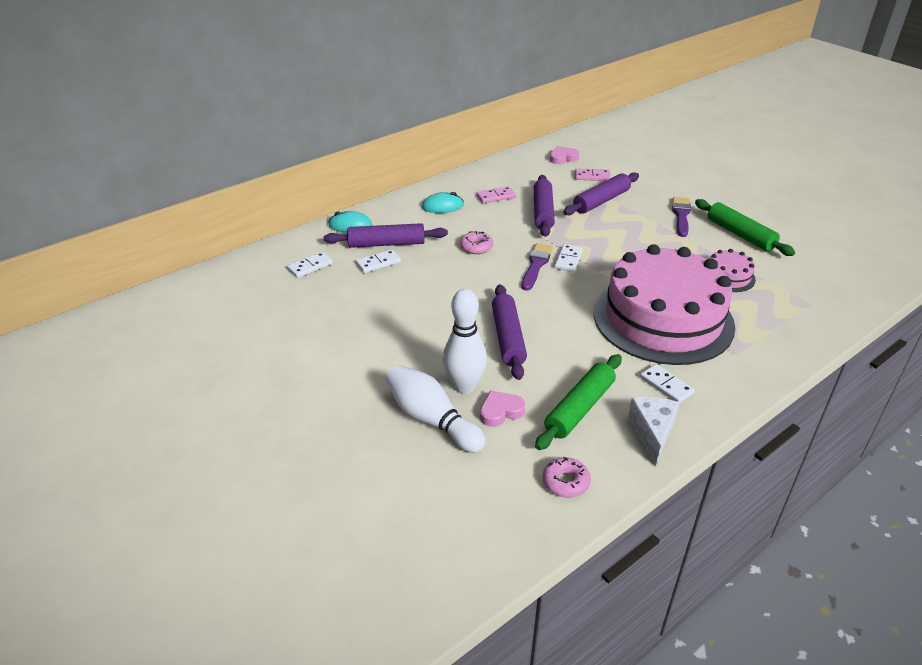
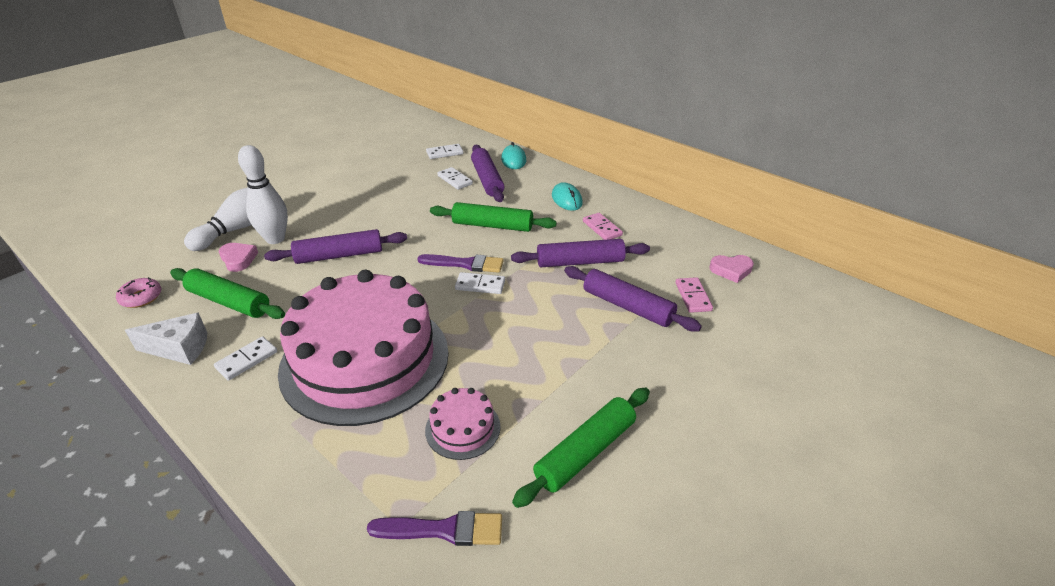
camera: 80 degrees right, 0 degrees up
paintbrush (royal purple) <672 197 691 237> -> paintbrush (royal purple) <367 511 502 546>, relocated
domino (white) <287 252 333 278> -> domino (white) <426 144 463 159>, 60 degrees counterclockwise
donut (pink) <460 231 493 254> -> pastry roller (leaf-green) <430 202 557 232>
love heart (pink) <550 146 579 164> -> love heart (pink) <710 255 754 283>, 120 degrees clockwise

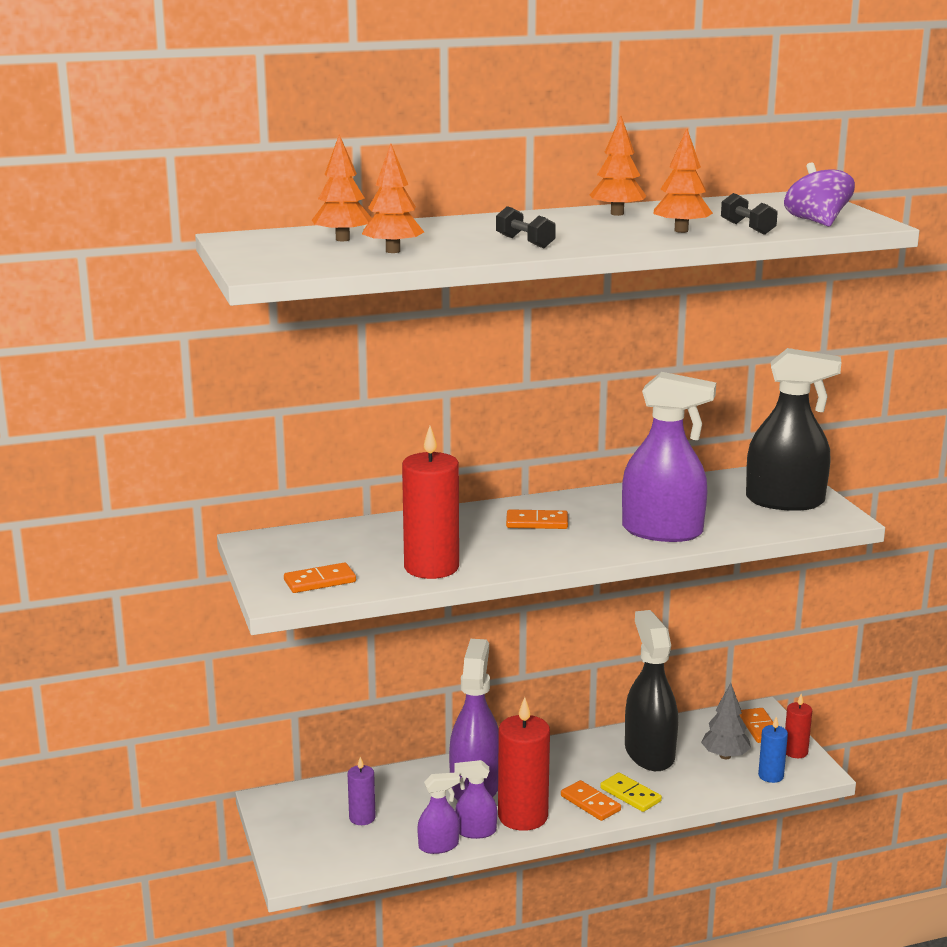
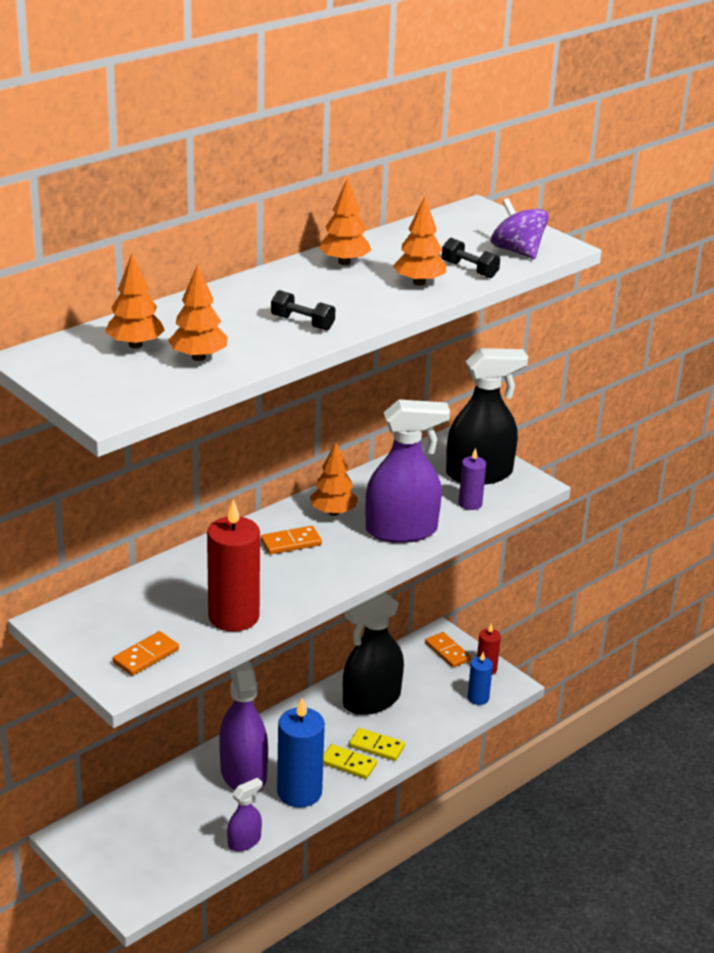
camera: 25 degrees left, 10 degrees up
candle (crimson) <498 697 550 831> -> candle (royal blue) <277 698 325 808>
none -> toy tree (orange) <310 442 358 516>
domino (orange) <561 780 621 821> -> domino (golden) <323 744 377 779>
sprayer (black) <625 610 678 771> -> sprayer (black) <343 592 404 715>, 90 degrees counterclockwise
candle (royal purple) <347 757 376 825> -> candle (royal purple) <459 448 486 510>, relocated
sprayer (royal purple) <455 760 497 839> -> none
toy tree (grey) <701 683 751 759> -> none

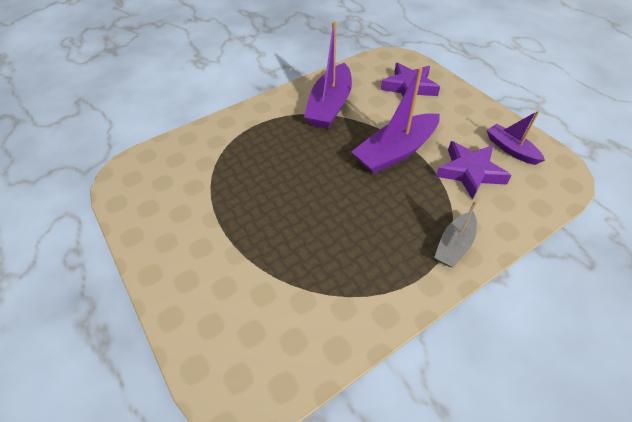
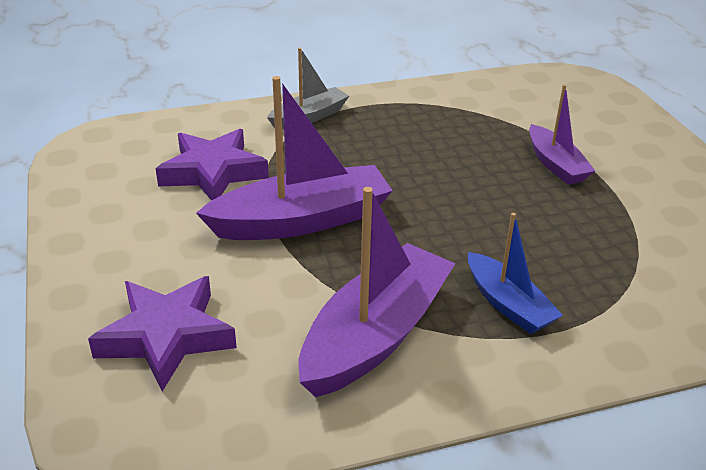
camera: 165 degrees left, 15 degrees down
none -> boat (royal blue) <468 213 563 334>
boat (royal purple) <487 111 545 165> -> boat (royal purple) <529 84 595 185>, relocated

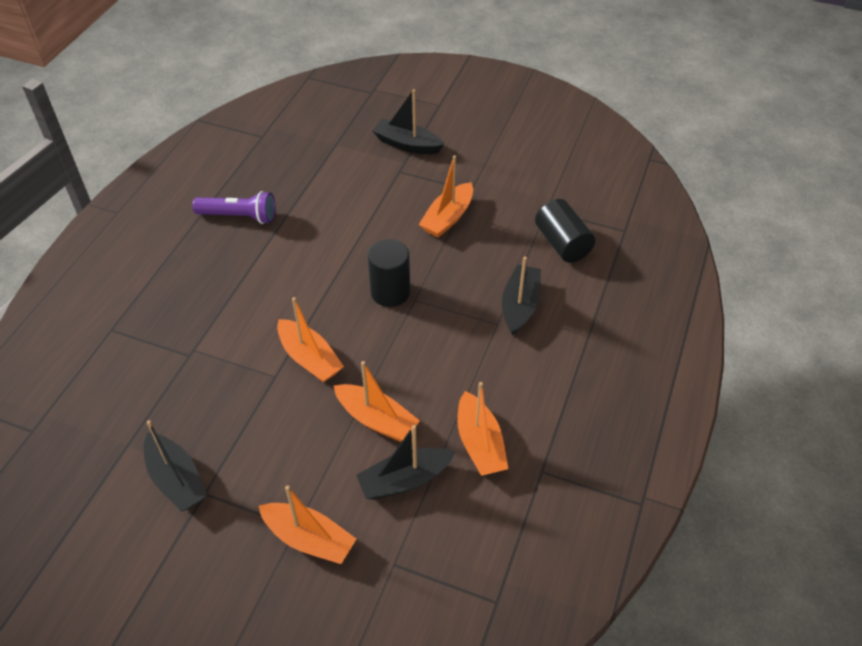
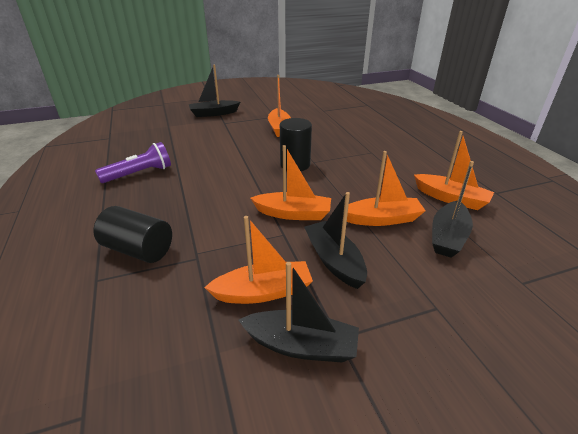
camera: 40 degrees left, 15 degrees down
cylinder shape (black) <535 199 596 263> -> cylinder shape (black) <93 206 172 263>, relocated
boat (orange) <259 485 356 564> -> boat (orange) <204 216 313 304>, relocated
boat (black) <502 257 541 335> -> boat (black) <304 192 367 289>, relocated

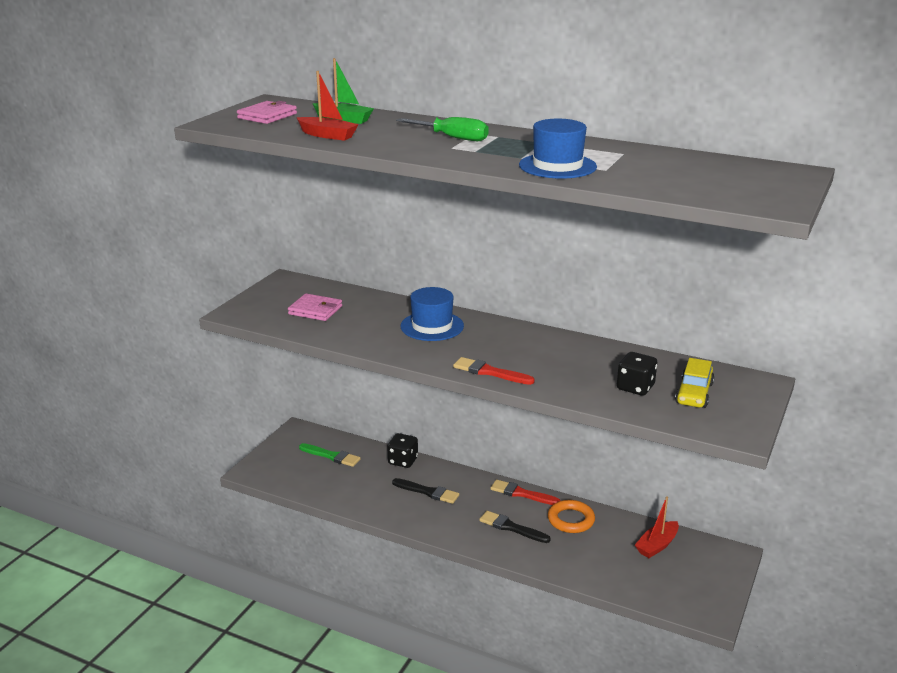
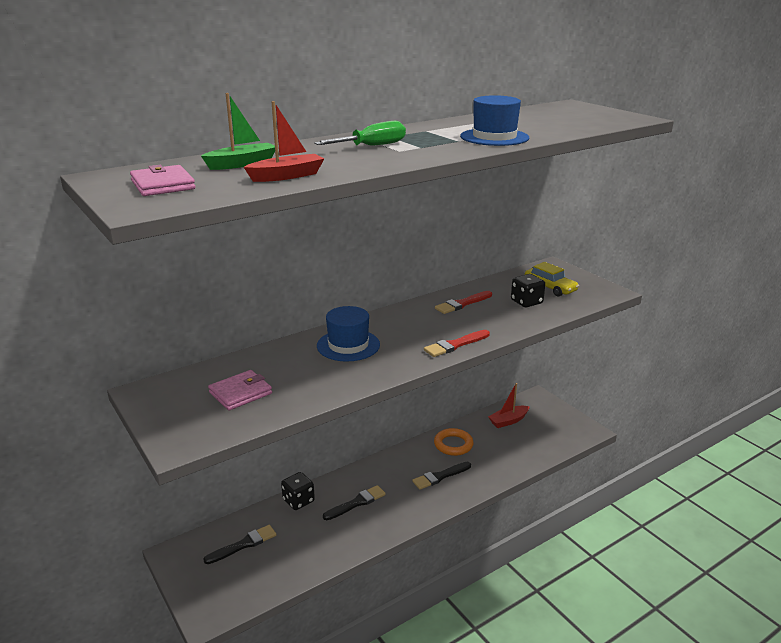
camera: 60 degrees left, 0 degrees up
paintbrush (leaf-green) <299 443 361 467> -> paintbrush (black) <203 525 276 564>
paintbrush (crimson) <490 480 561 505> -> paintbrush (crimson) <435 291 492 314>, relocated
boat (crimson) <635 496 679 558> -> boat (crimson) <488 383 530 428>, 75 degrees clockwise

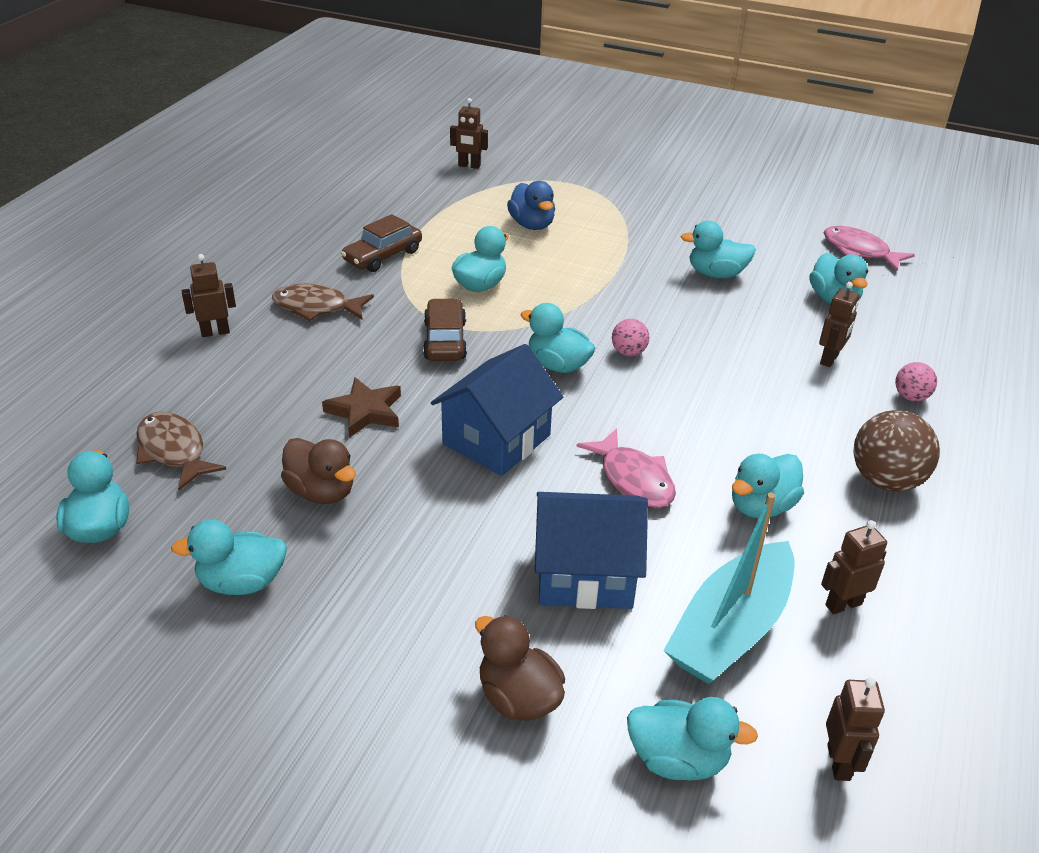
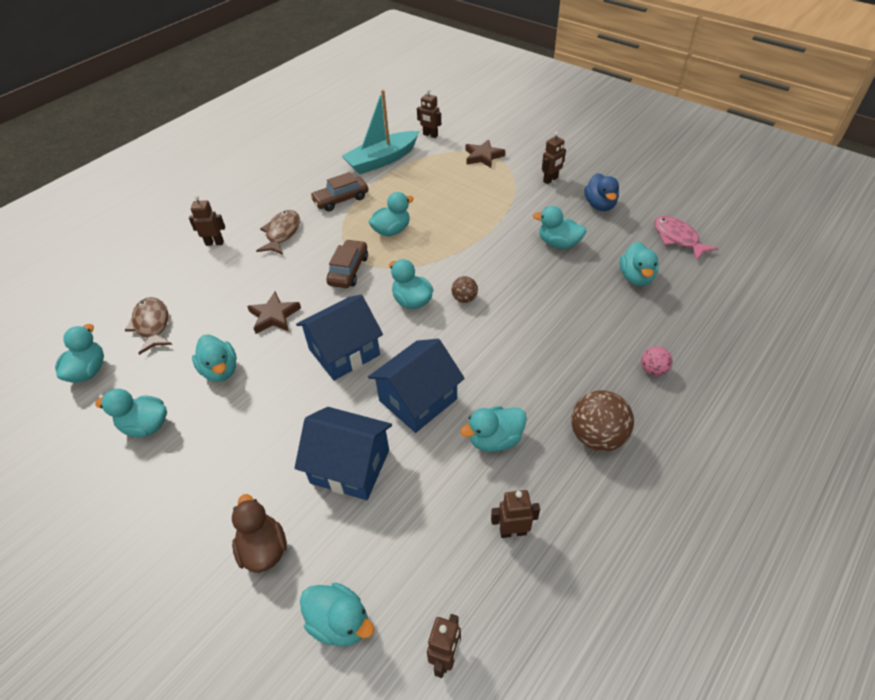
camera: 20 degrees right, 10 degrees up
rubber duck (brown) <281 438 356 504> -> rubber duck (turquoise) <192 334 237 382>
toy fish (brown) <272 284 374 321> -> toy fish (brown) <256 210 300 255>, 75 degrees clockwise
boat (turquoise) <663 493 794 684> -> boat (turquoise) <342 90 419 174>, relocated
toy fish (pink) <576 428 676 508> -> toy house (royal blue) <368 339 465 433>
sphere (pink) <612 319 650 356> -> sphere (brown) <452 276 478 303>
none -> five-pointed star (brown) <466 139 505 168>
robot (brown) <819 282 860 367> -> robot (brown) <542 132 566 184>, relocated
rubber duck (royal blue) <507 181 555 230> -> rubber duck (royal blue) <584 173 619 211>, relocated

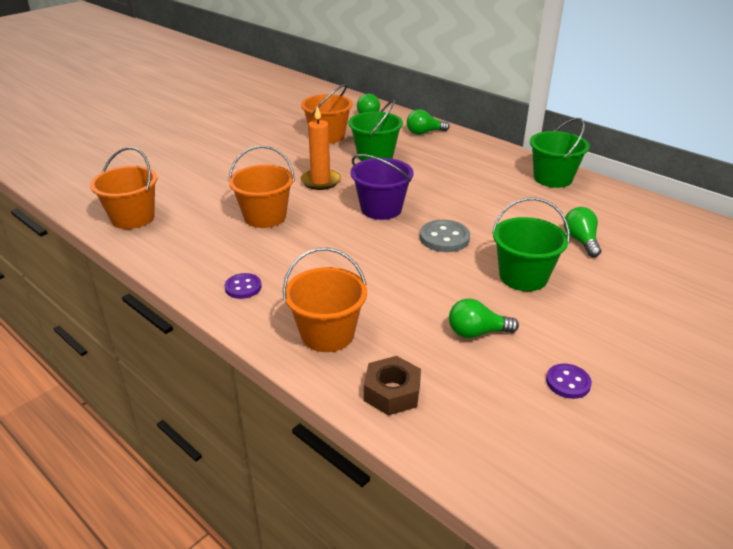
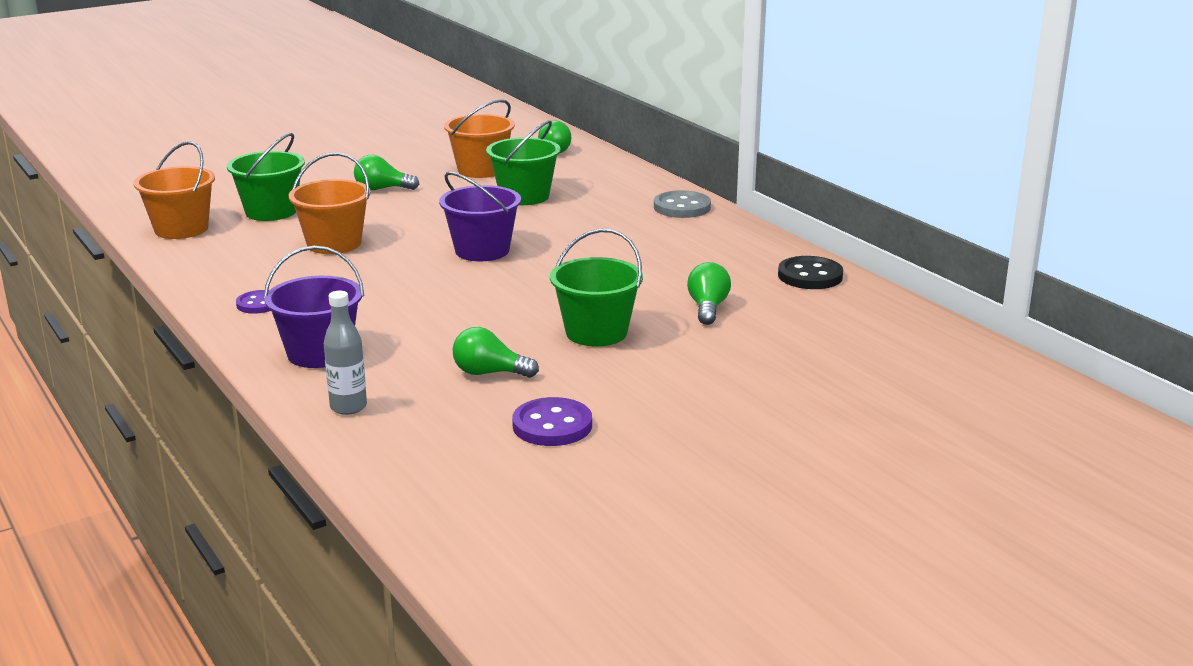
camera: 15 degrees right, 10 degrees down
sand bucket (leaf-green) <530 118 590 188> -> sand bucket (leaf-green) <227 133 305 221>, relocated
sand bucket (orange) <283 248 367 352> -> sand bucket (royal purple) <264 246 364 368>
nut (brown) <364 356 421 416> -> drink bottle (grey) <324 291 367 415>
lightbulb (leaf-green) <407 109 449 135> -> lightbulb (leaf-green) <354 155 419 190>, relocated
shirt button (royal purple) <546 364 592 399> -> shirt button (royal purple) <512 397 592 446>, x1.53
shirt button (grey) <420 220 470 252> -> shirt button (grey) <654 190 711 218>, relocated
none -> shirt button (black) <778 256 843 289>
candle (orange) <300 106 341 190> -> none

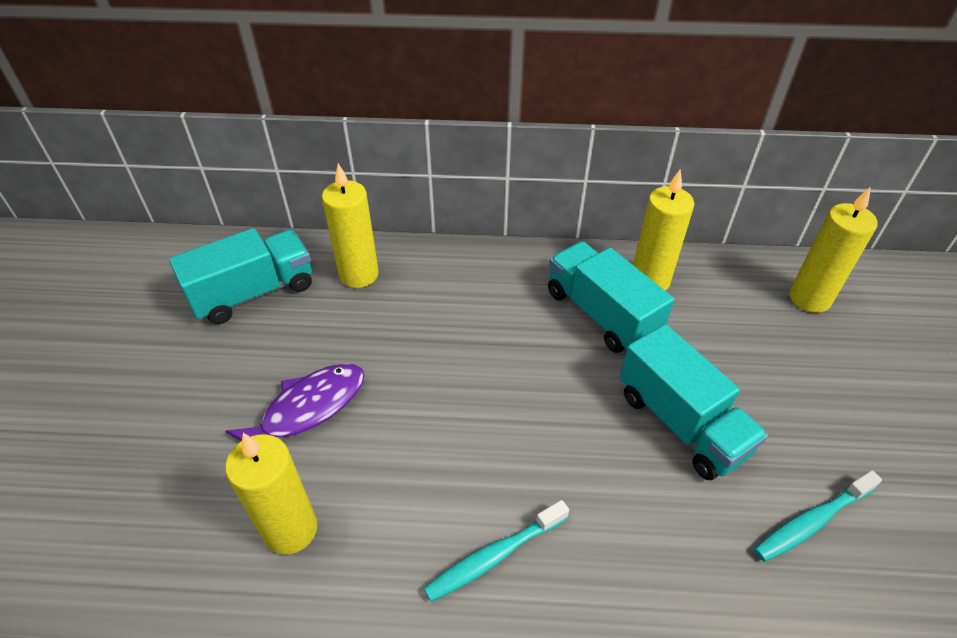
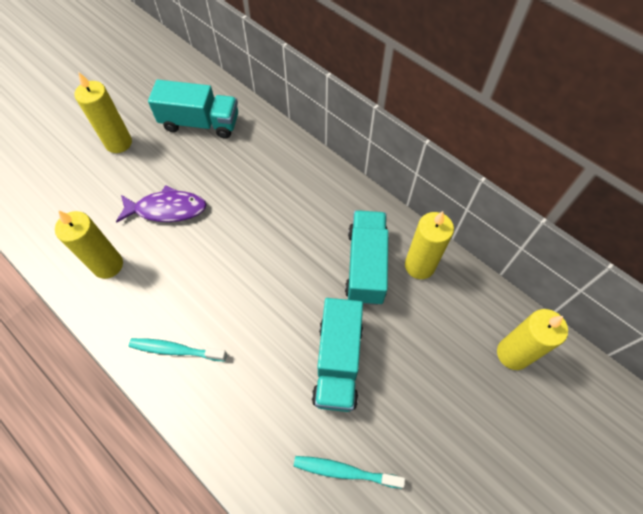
camera: 40 degrees right, 15 degrees up
candle (golden) <322 163 379 288> -> candle (golden) <75 72 132 153>, relocated

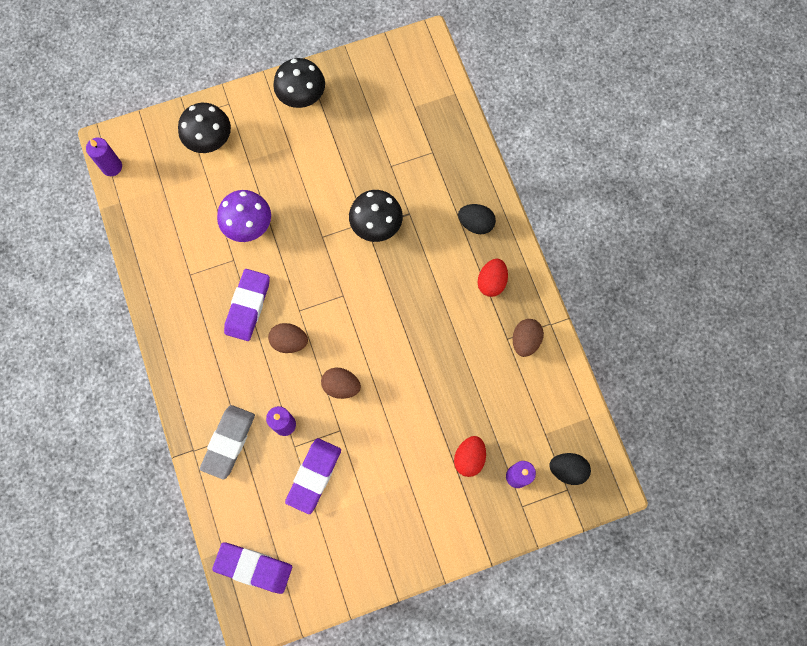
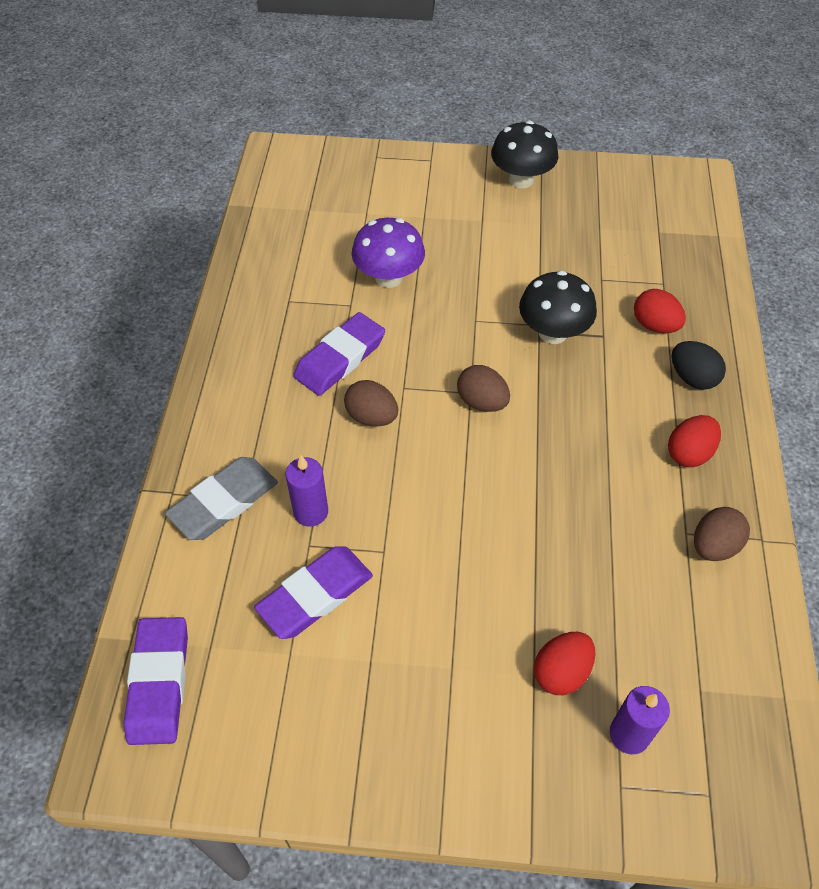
camera: 25 degrees right, 20 degrees down
pencil eraser (royal purple) <212 543 292 594> -> pencil eraser (royal purple) <123 617 188 745>, 45 degrees clockwise
egg shape (brown) <321 368 361 399> -> egg shape (brown) <457 365 510 412>, relocated
none -> egg shape (crimson) <634 289 686 333>
candle (royal purple) <86 138 122 176> -> none
toadstool (black) <178 103 231 153> -> none
egg shape (black) <549 453 591 485> -> none

